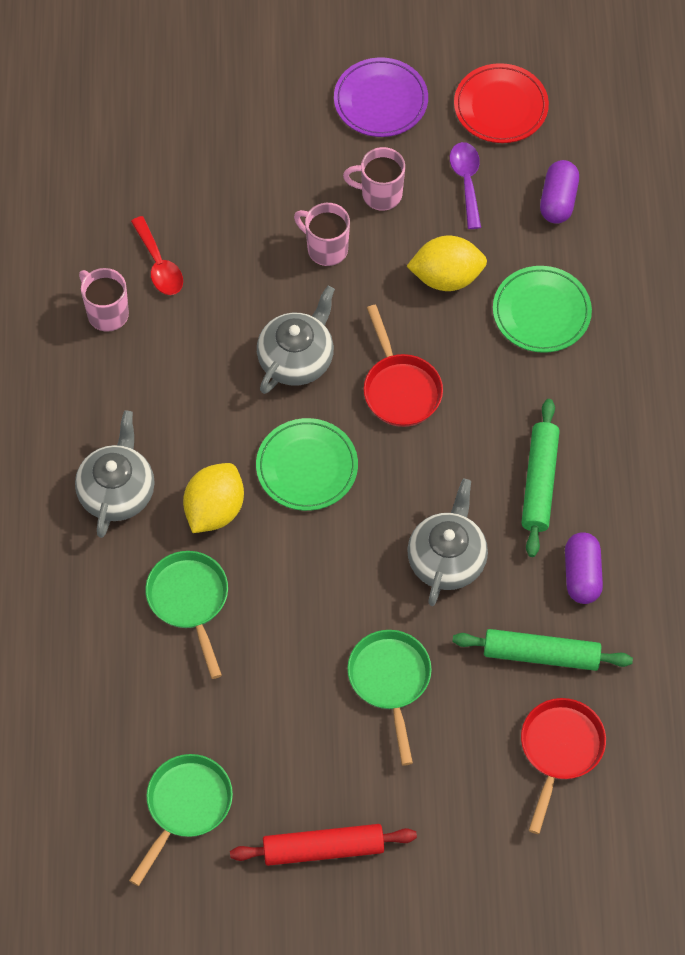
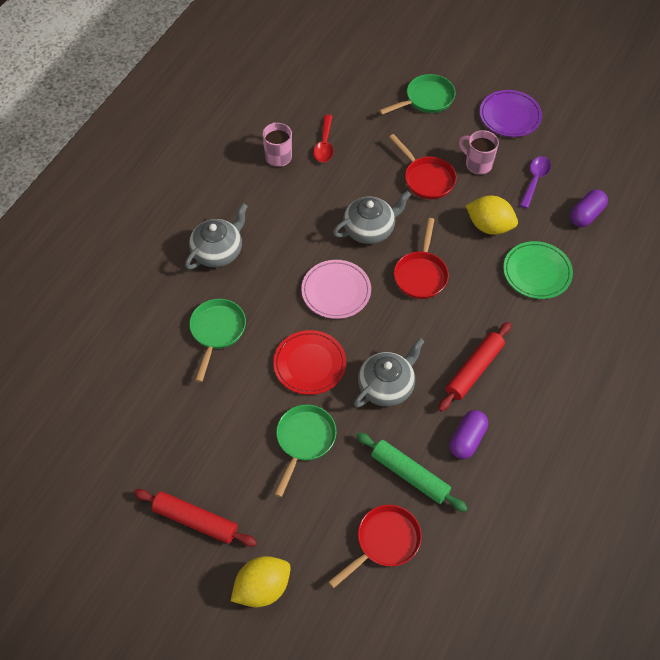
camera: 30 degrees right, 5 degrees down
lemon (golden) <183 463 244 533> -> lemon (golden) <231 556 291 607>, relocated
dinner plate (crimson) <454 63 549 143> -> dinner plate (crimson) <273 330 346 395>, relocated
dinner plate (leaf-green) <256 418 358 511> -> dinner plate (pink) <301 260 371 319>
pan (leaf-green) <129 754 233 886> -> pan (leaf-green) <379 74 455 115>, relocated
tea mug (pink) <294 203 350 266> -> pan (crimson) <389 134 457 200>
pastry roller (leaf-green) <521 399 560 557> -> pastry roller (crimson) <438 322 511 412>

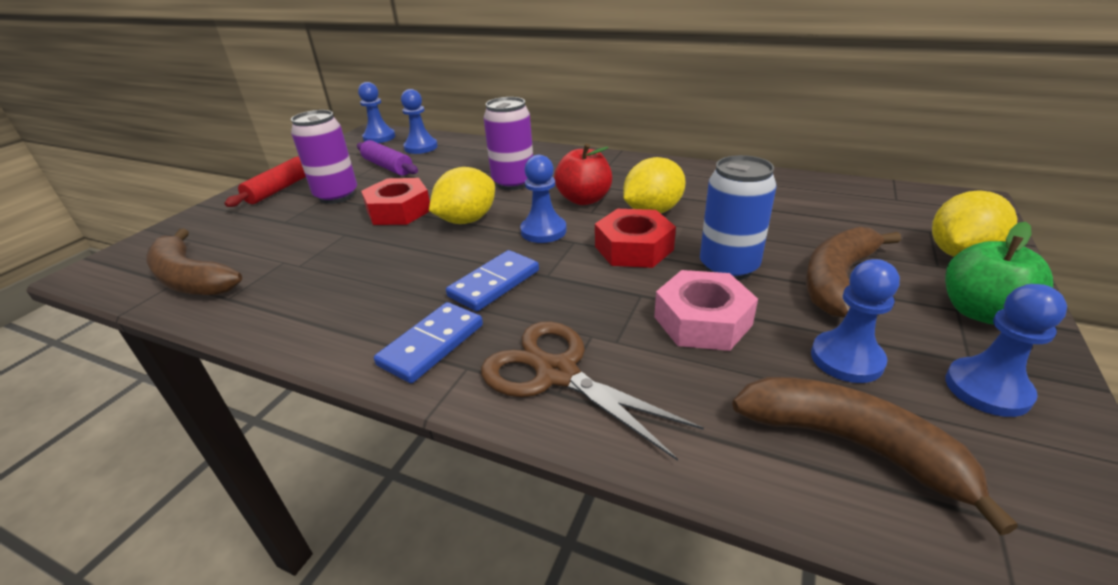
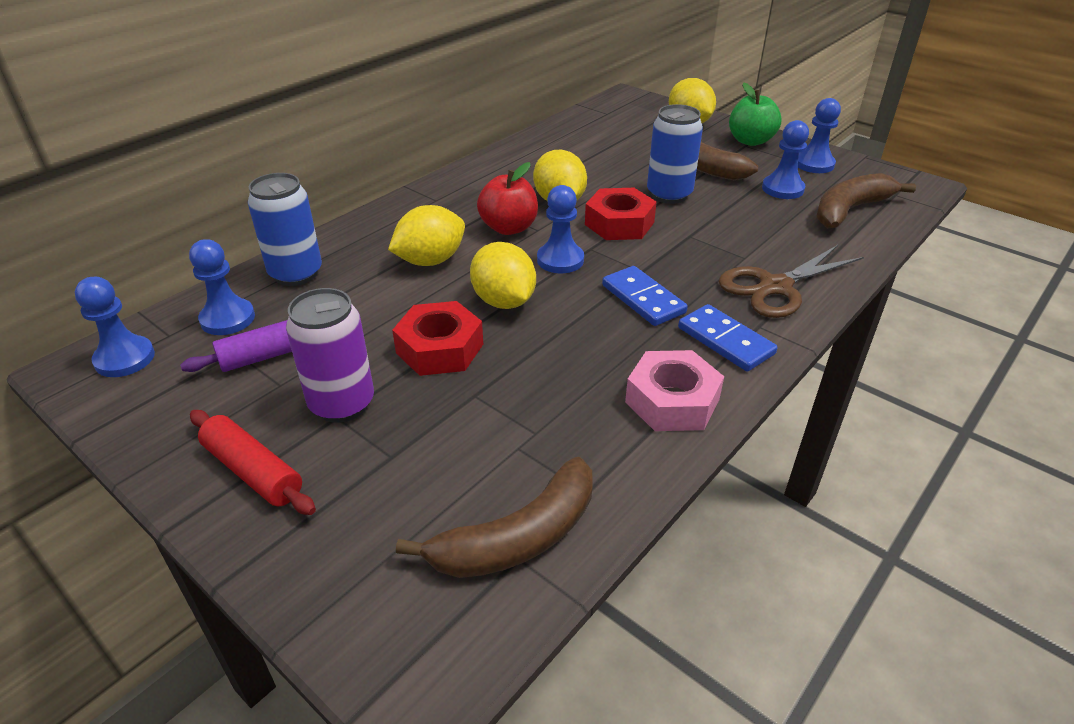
camera: 75 degrees left, 5 degrees up
none -> can (royal blue) <248 173 322 286>
can (royal purple) <484 97 533 190> -> lemon (golden) <388 205 465 266>
nut (pink) <654 270 758 351> -> nut (pink) <625 350 724 431>, relocated

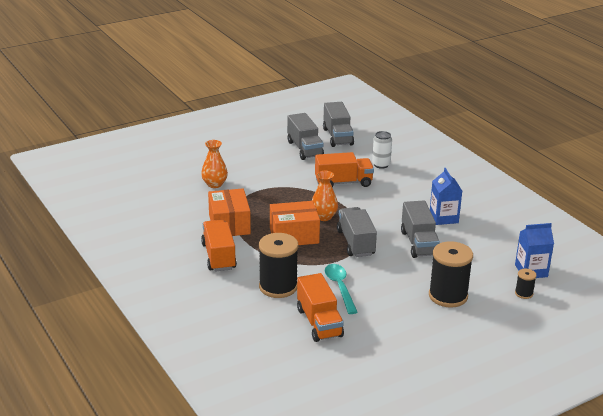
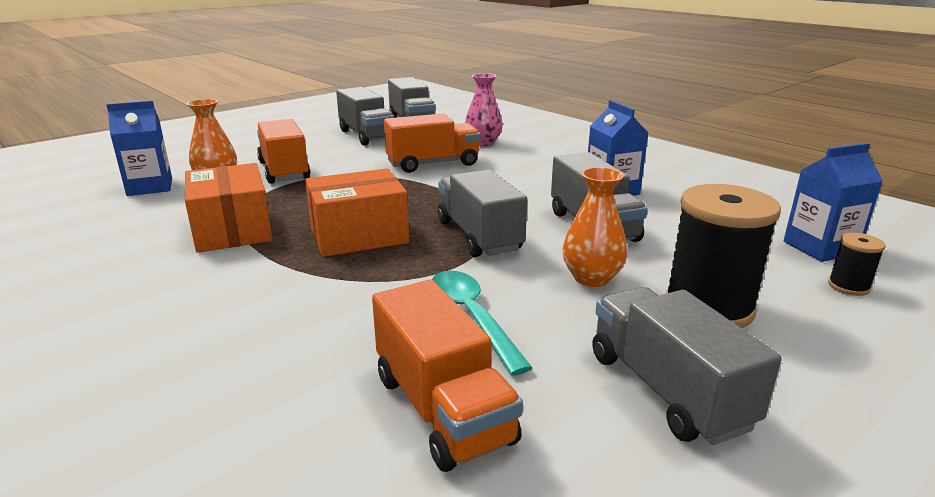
camera: 10 degrees left, 5 degrees down
none -> juice carton (royal blue) <106 101 172 196>
truck (orange) <201 220 237 271> -> truck (orange) <257 119 310 184>, relocated
can (white) <372 131 392 169> -> tall vase (pink) <465 73 503 146>
tall vase (orange) <312 171 338 221> -> tall vase (orange) <563 167 627 287>, relocated
none -> truck (grey) <592 287 782 445>
spool (black) <259 233 298 298> -> none

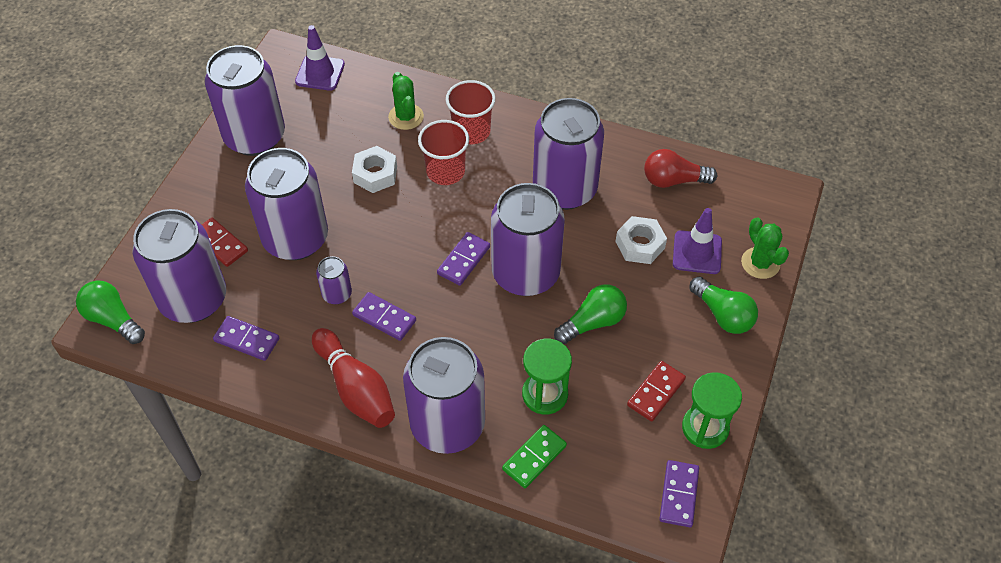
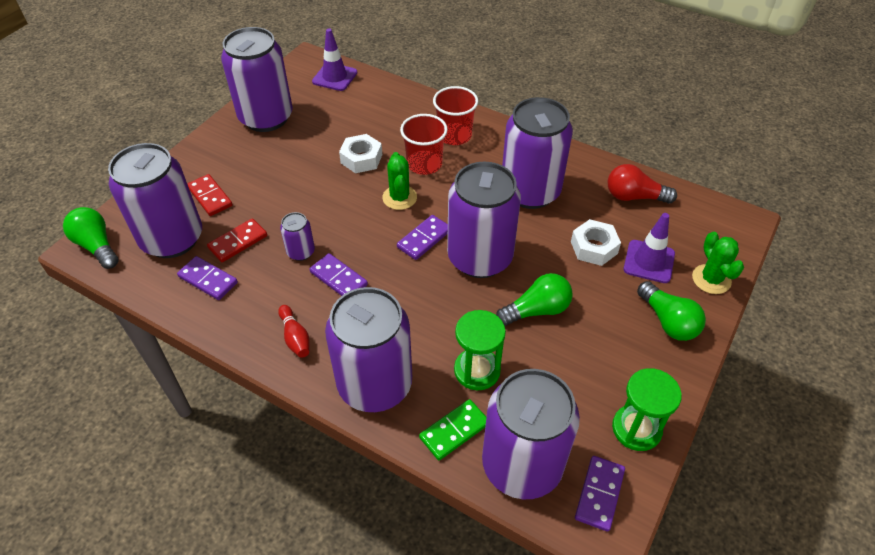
camera: 10 degrees right, 5 degrees down
domino (crimson) <627 361 686 422> -> domino (crimson) <207 218 267 262>, relocated
bowling pin (crimson) <312 328 395 428> -> bowling pin (crimson) <278 305 310 358>, x0.53
saguaro cactus (leaf-green) <388 72 424 130> -> saguaro cactus (leaf-green) <382 152 417 210>, relocated
can (royal purple) <245 148 328 260> -> can (royal purple) <482 369 580 499>, relocated

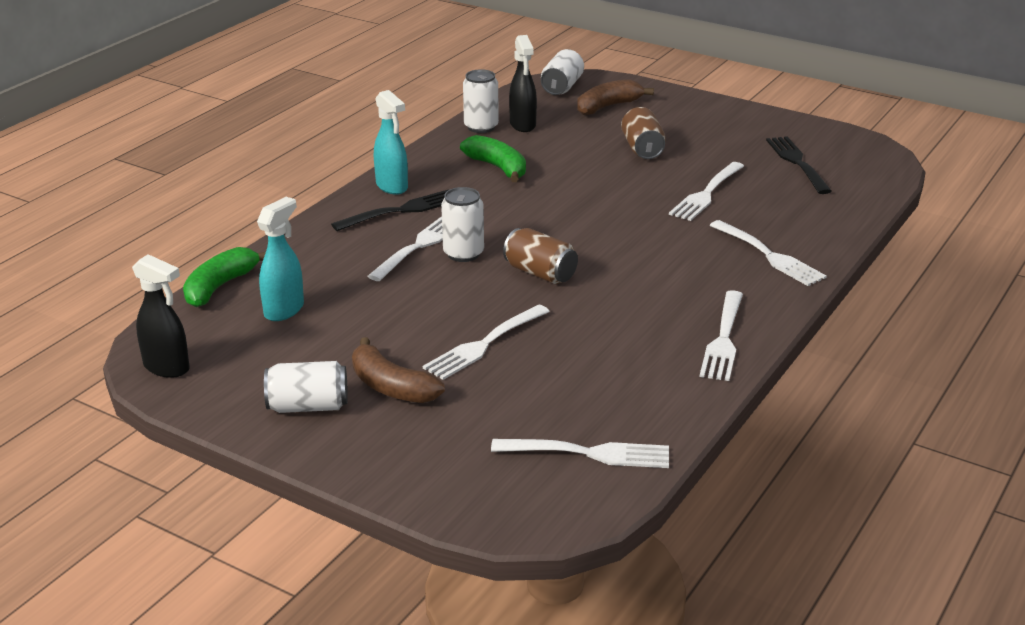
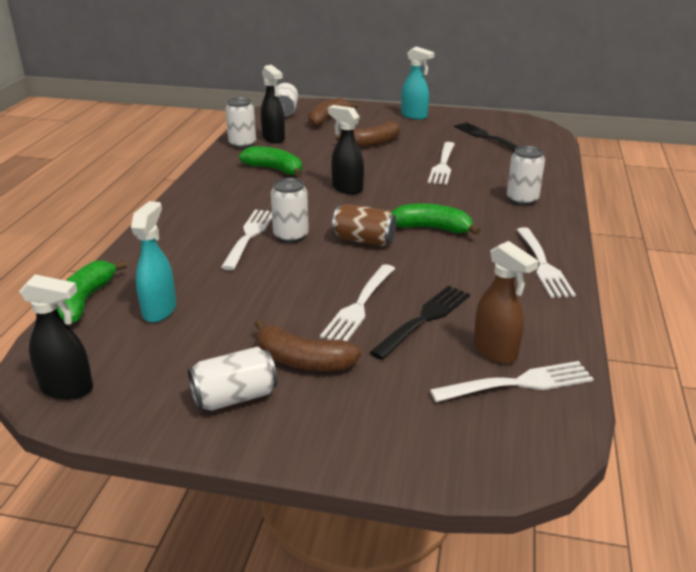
camera: 20 degrees left, 0 degrees up
none -> sprayer (black) <328 105 364 194>
can (brown) <621 107 666 159> -> banana fruit (brown) <336 121 400 148>
fork (black) <331 189 449 231> -> fork (black) <369 285 470 360>, relocated
none -> banana fruit (leaf-green) <391 204 481 235>
sprayer (turquoise) <374 90 408 195> -> sprayer (turquoise) <401 46 435 120>, relocated
none -> sprayer (brown) <474 241 539 364>
fork (white) <709 220 827 286> -> can (white) <507 146 545 205>

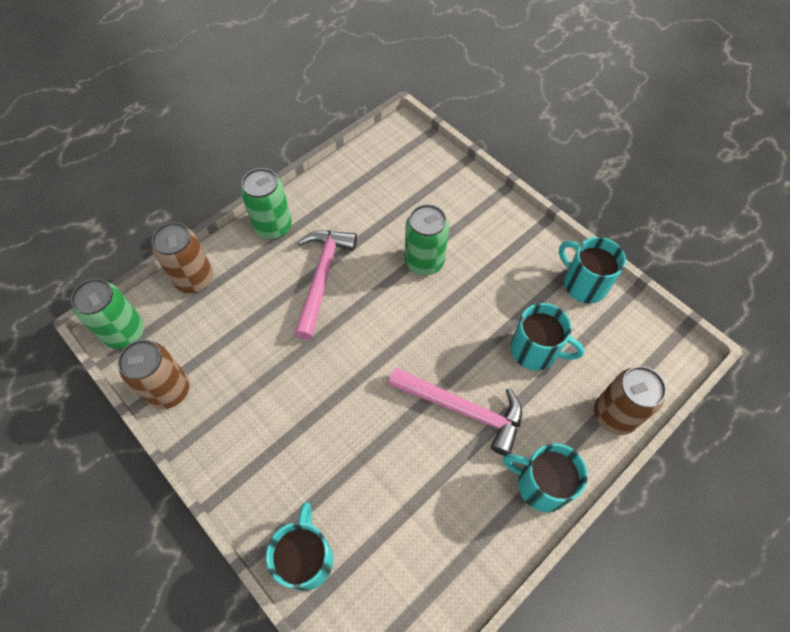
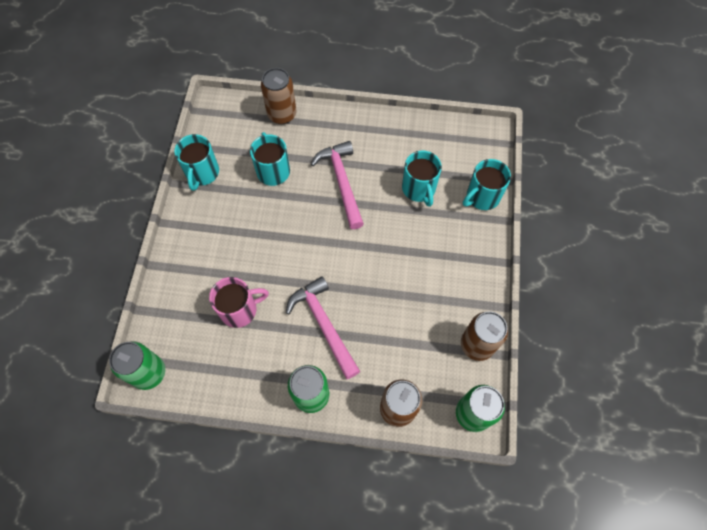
camera: 130 degrees left, 5 degrees up
can (leaf-green) <405 204 449 276> -> can (leaf-green) <109 341 165 390>, relocated
none -> tea mug (pink) <209 277 269 328>
claw hammer (pink) <294 230 357 340> -> claw hammer (pink) <286 276 360 379>, 90 degrees clockwise
tea mug (turquoise) <503 443 588 512> -> tea mug (turquoise) <402 150 442 207>, relocated

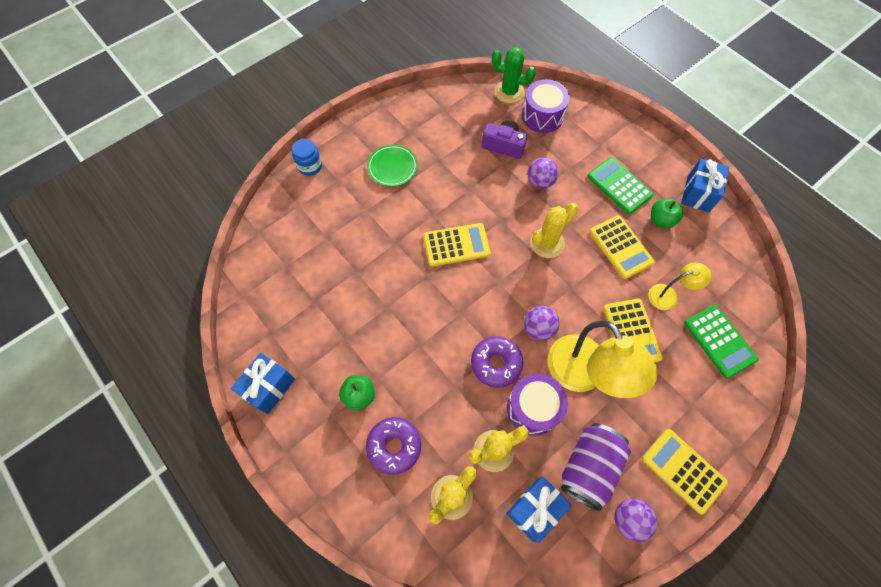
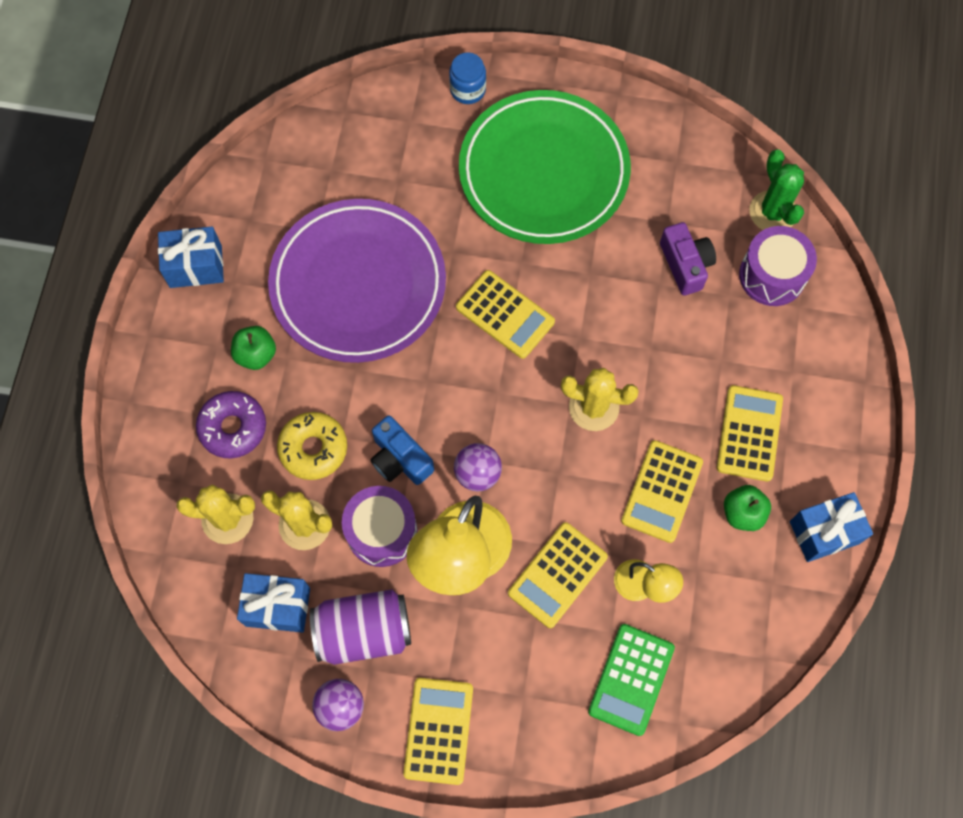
camera: 50 degrees right, 5 degrees up
none -> dinner plate (royal purple) <268 199 446 363>
none -> donut (golden) <277 412 347 480>
donut (royal purple) <471 336 523 388> -> compact camera (royal blue) <371 416 434 485>
dinner plate (leaf-green) <367 145 418 187> -> dinner plate (leaf-green) <459 90 631 244>, x2.31
pocket calculator (leaf-green) <587 157 654 214> -> pocket calculator (golden) <717 385 783 481>
sphere (royal purple) <527 157 559 189> -> none

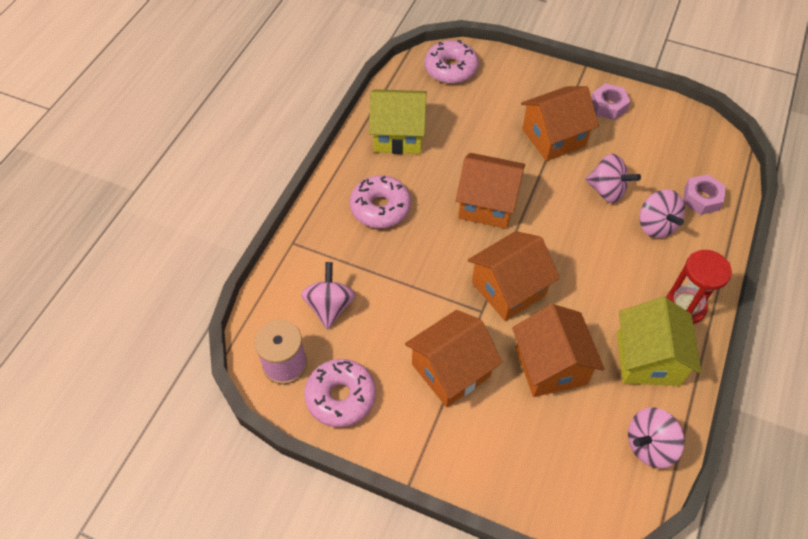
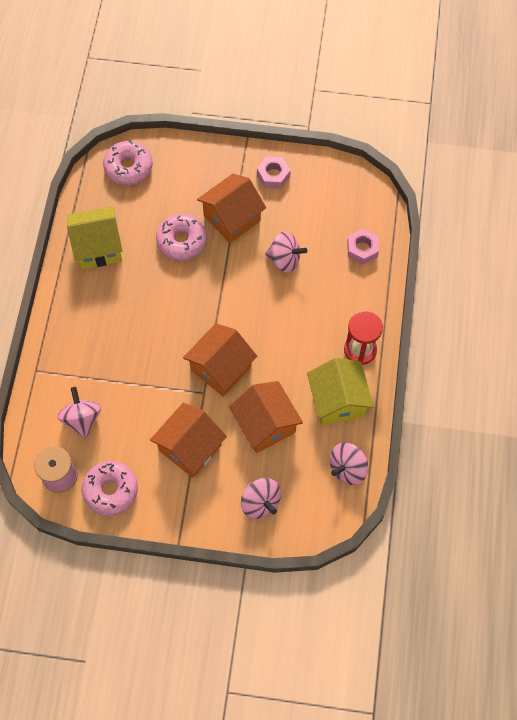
camera: 15 degrees left, 10 degrees up
donut (pink) <350 175 411 228> -> donut (pink) <156 214 207 261>, relocated
spinning top (pink) <639 189 685 238> -> spinning top (pink) <241 478 281 519>, relocated
toy house (orange) <456 153 525 229> -> none

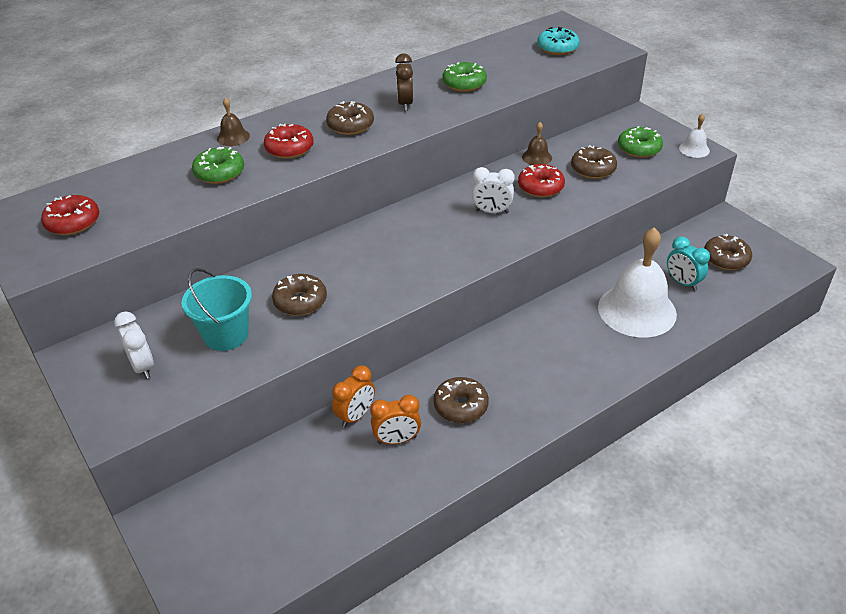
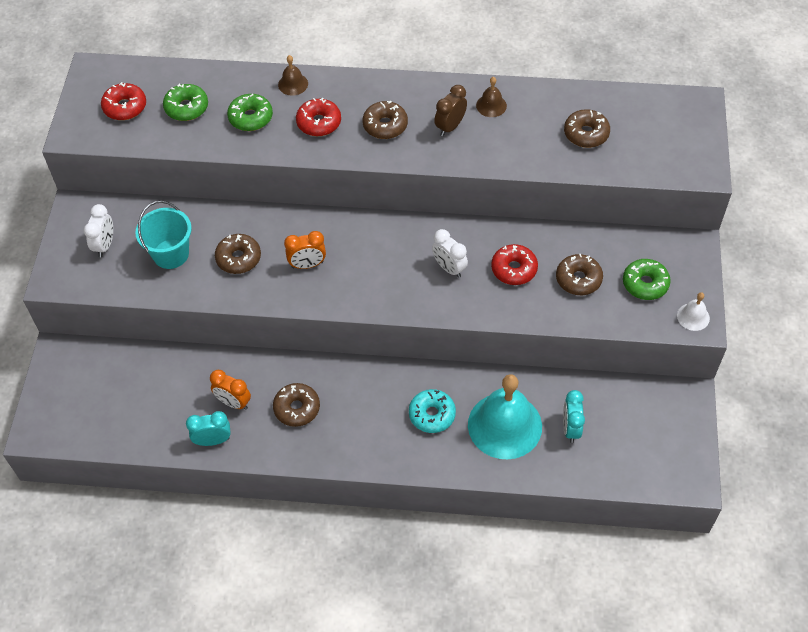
camera: 40 degrees right, 15 degrees up
donut (leaf-green) <442 62 487 92> -> donut (leaf-green) <163 84 208 121>, relocated
none -> bedside clock (turquoise) <186 411 231 446>
bedside clock (orange) <332 365 375 428> -> bedside clock (orange) <284 231 326 269>, relocated
donut (turquoise) <537 27 580 55> -> donut (turquoise) <409 389 456 433>, relocated
hand bell (white) <598 227 677 338> -> hand bell (turquoise) <468 374 542 459>
hand bell (brown) <522 122 552 165> -> hand bell (brown) <476 77 507 117>, relocated
donut (brown) <704 234 752 270> -> donut (brown) <564 109 610 148>, relocated

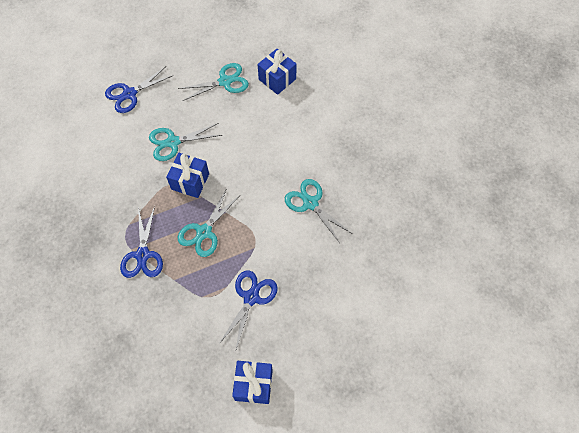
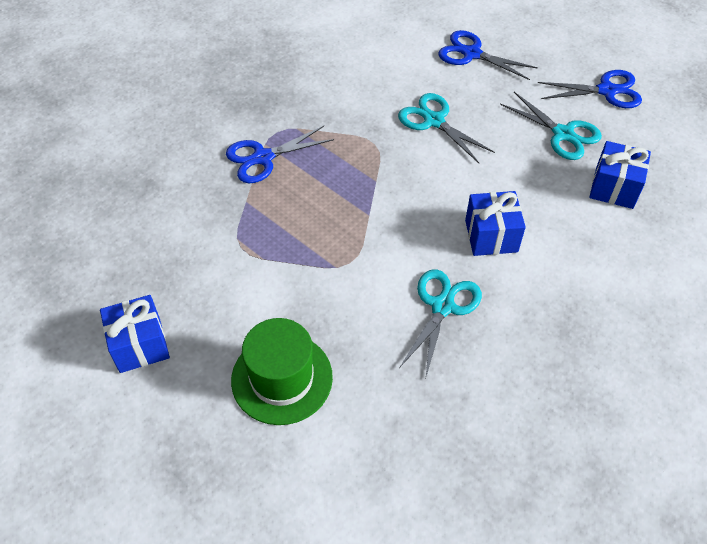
camera: 65 degrees right, 10 degrees down
none -> hat (leaf-green) <231 318 333 425>
present (royal blue) <166 153 209 198> -> present (royal blue) <465 191 526 256>, relocated
scissors (royal blue) <219 270 278 352> -> scissors (royal blue) <538 70 642 108>, relocated
scissors (turquoise) <178 188 239 257> -> none

